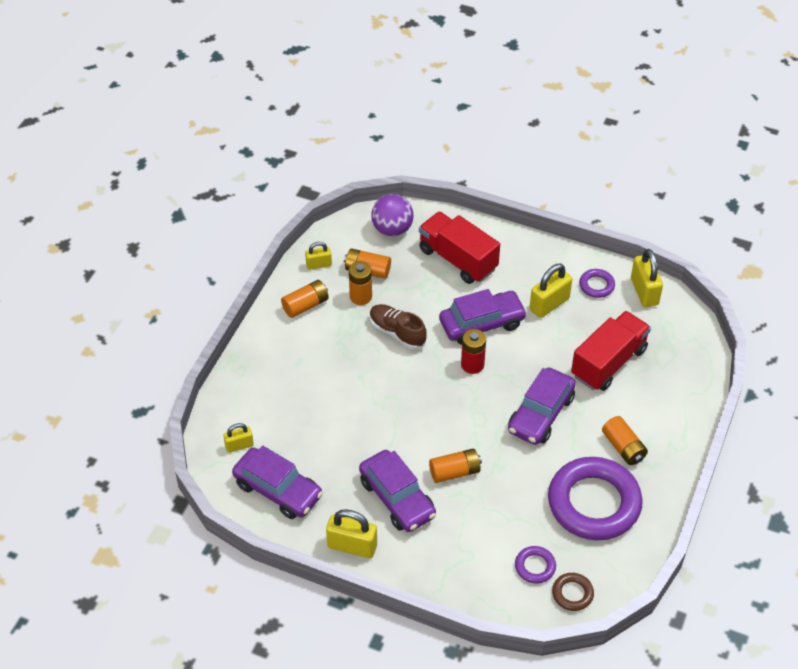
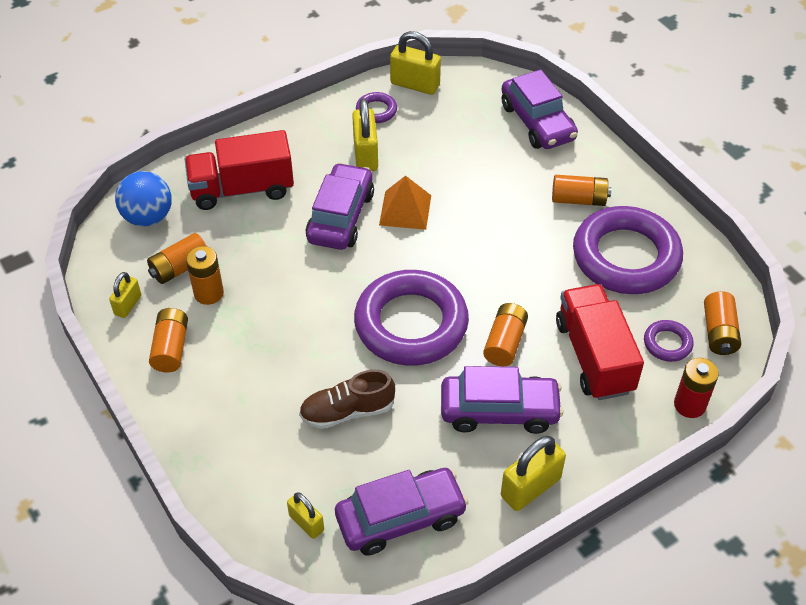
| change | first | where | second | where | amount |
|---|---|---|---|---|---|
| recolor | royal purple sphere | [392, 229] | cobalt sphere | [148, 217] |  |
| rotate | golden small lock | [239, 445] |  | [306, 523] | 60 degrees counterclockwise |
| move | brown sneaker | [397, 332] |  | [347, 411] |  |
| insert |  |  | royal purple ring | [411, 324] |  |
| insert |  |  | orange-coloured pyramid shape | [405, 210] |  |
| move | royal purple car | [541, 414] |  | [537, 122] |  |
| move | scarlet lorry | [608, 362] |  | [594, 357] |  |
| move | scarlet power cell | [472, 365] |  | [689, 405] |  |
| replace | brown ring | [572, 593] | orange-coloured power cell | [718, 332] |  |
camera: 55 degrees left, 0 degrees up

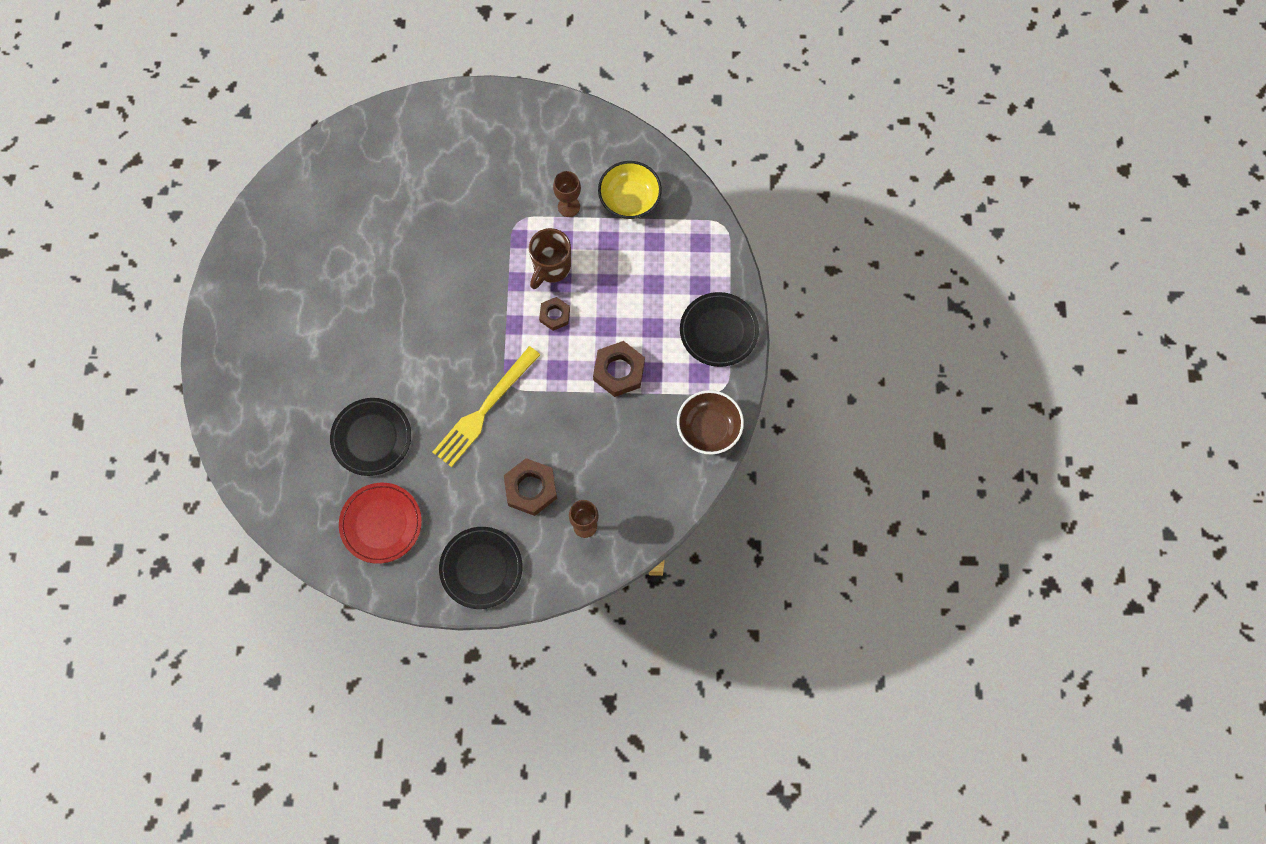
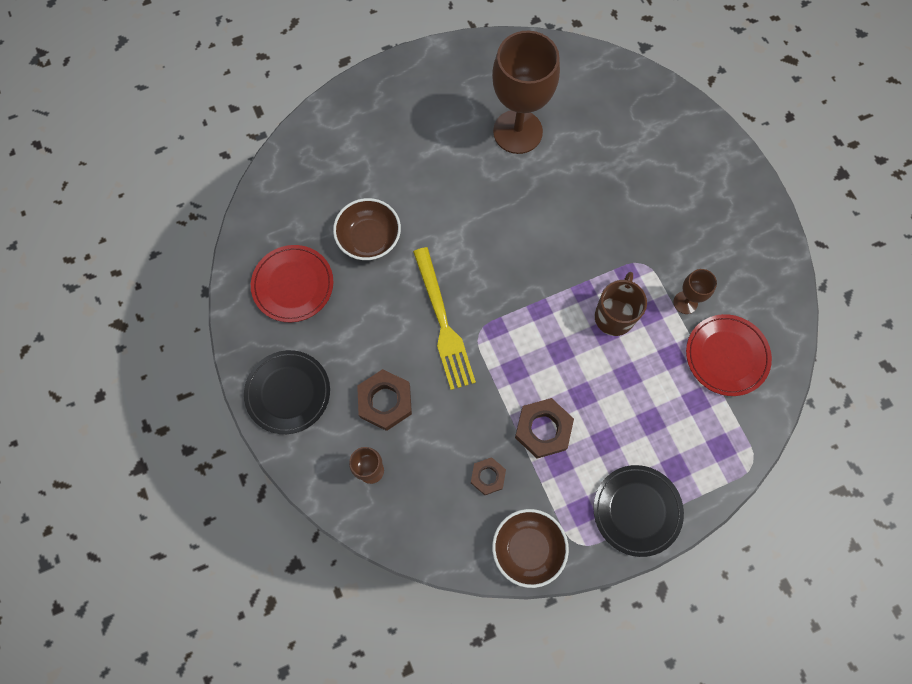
| change | first | where | second | where | amount |
|---|---|---|---|---|---|
| replace | jet-black flat dish | [371, 438] | brown serving bowl | [369, 238] |  |
| rotate | golden fork | [484, 409] |  | [443, 322] | 120 degrees counterclockwise |
| move | brown hex nut | [554, 315] |  | [488, 476] |  |
| insert |  |  | brown wine glass | [517, 132] |  |
| rotate | brown coffee mug | [551, 267] |  | [614, 316] | 105 degrees clockwise |
| replace | golden serving bowl | [629, 199] | scarlet flat dish | [726, 356] |  |
camera: 65 degrees right, 0 degrees up

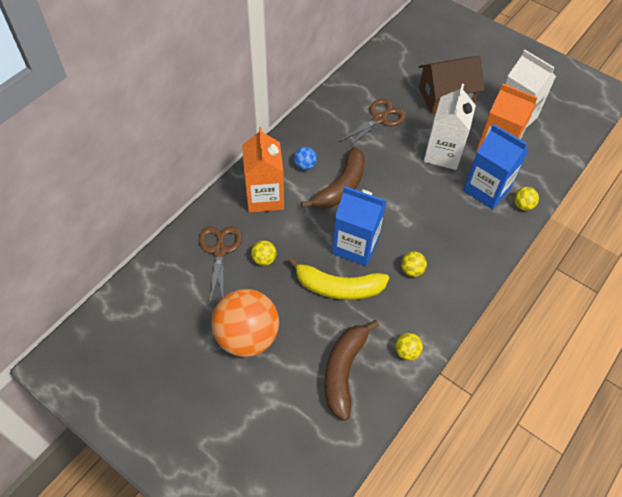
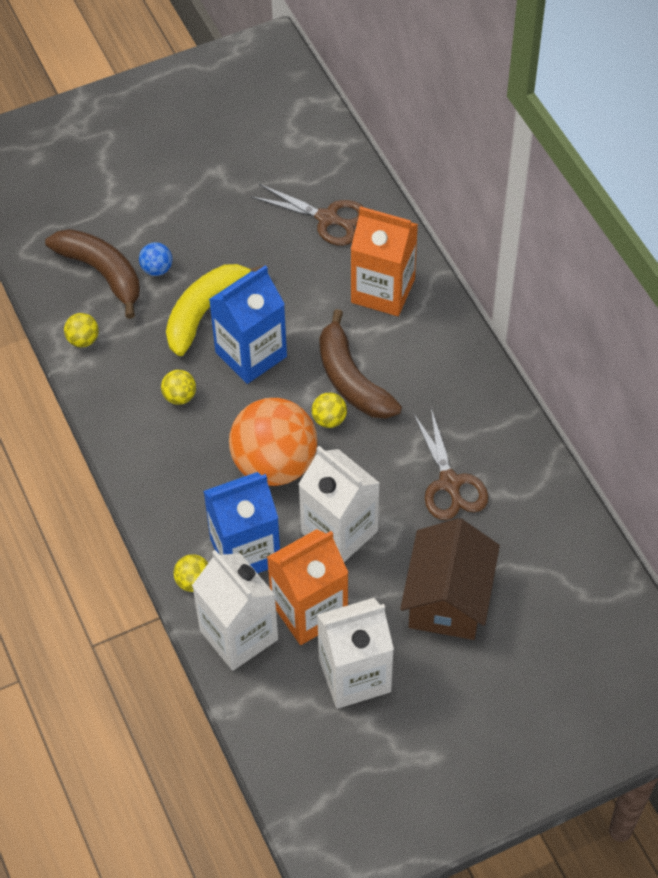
| change | first | where | second | where | amount |
|---|---|---|---|---|---|
| move | cobalt sphere | [305, 165] |  | [157, 269] |  |
| insert |  |  | pure white milk carton | [239, 635] |  |
| move | orange-coloured sphere | [247, 336] |  | [274, 464] |  |
| move | golden sphere | [264, 259] |  | [329, 419] |  |
camera: 120 degrees right, 0 degrees up

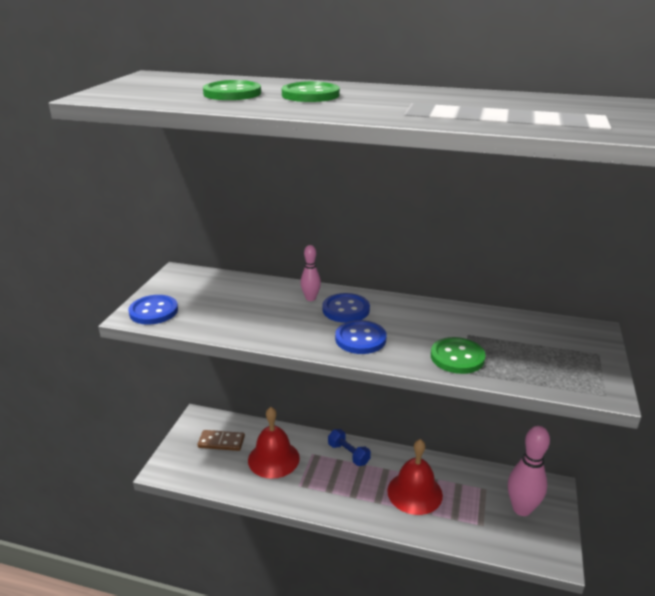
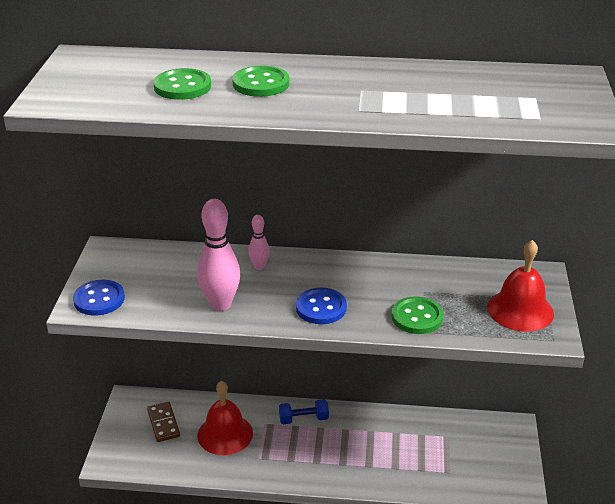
| change | first | where | second | where | amount |
|---|---|---|---|---|---|
| rotate | brown domino piece | [221, 442] |  | [163, 423] | 75 degrees clockwise |
| move | pink bowling pin | [521, 509] |  | [220, 304] |  |
| rotate | cobalt dumbbell | [348, 454] |  | [303, 419] | 45 degrees counterclockwise |
| move | scarlet bell | [414, 492] |  | [520, 310] |  |
| delete | cobalt sewing button | [346, 309] |  |  |  |
camera: 10 degrees left, 5 degrees up

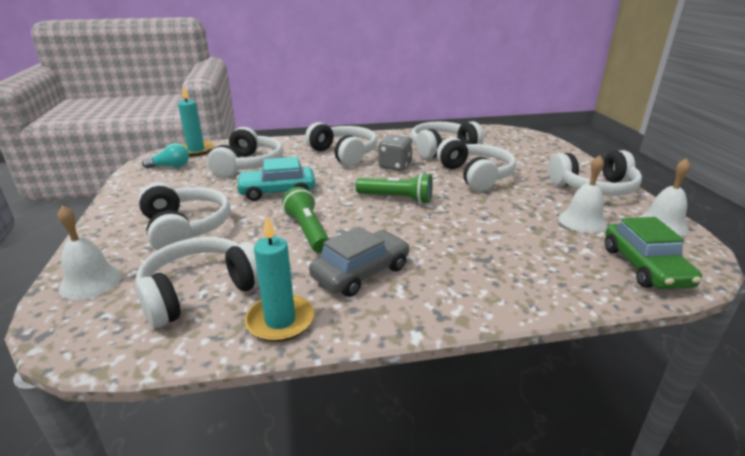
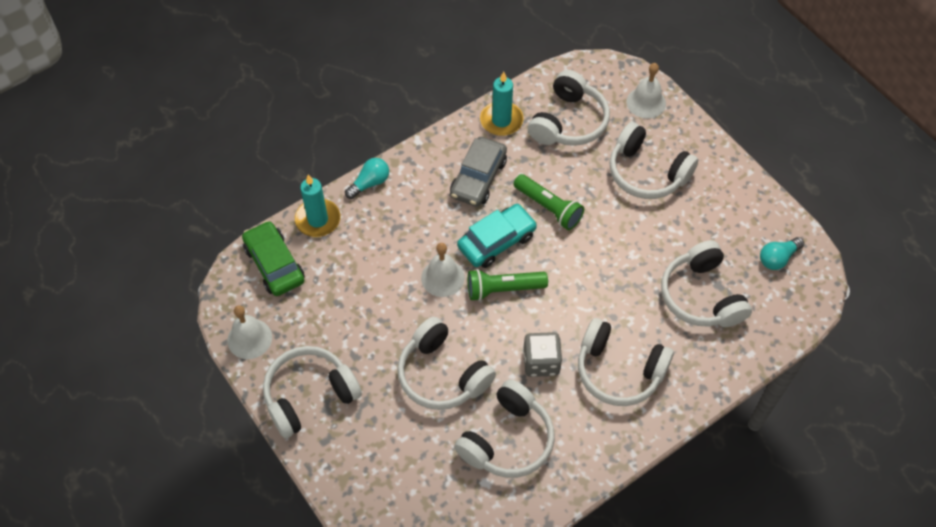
| change | first | where | second | where | amount |
|---|---|---|---|---|---|
| move | turquoise pillar candle | [196, 150] |  | [318, 220] |  |
| insert |  |  | turquoise bulb | [369, 183] |  |
| move | pure white bell | [582, 221] |  | [442, 277] |  |
| move | turquoise car | [277, 191] |  | [496, 241] |  |
camera: 155 degrees right, 30 degrees up

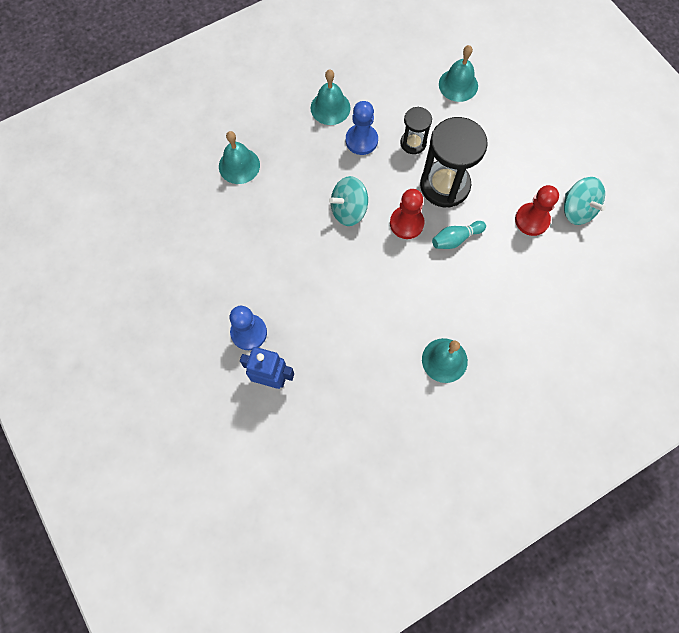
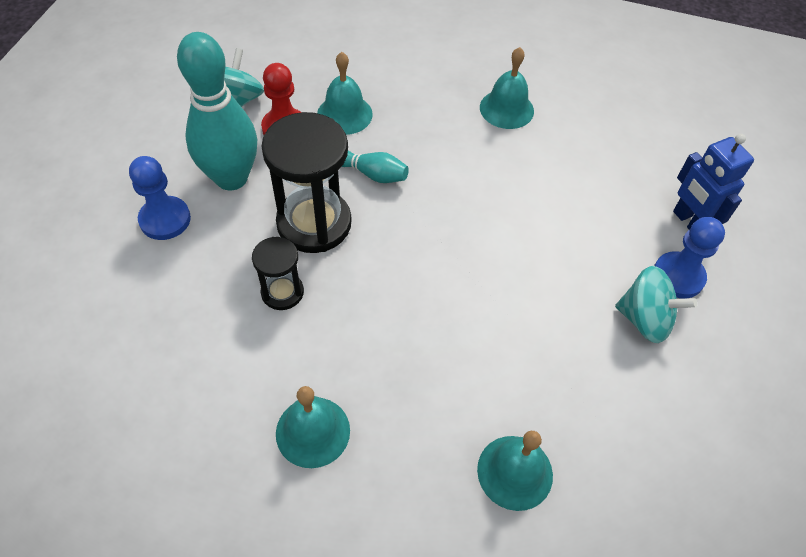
| change | first | where | second | where | amount |
|---|---|---|---|---|---|
| move | cobalt pawn | [361, 140] |  | [165, 219] |  |
| insert |  |  | turquoise bowling pin | [231, 178] |  |
| move | turquoise bell | [458, 85] |  | [344, 114] |  |
| move | turquoise toy top | [349, 210] |  | [644, 319] |  |
| delete | scarlet pawn | [406, 223] |  |  |  |
camera: 135 degrees left, 15 degrees down

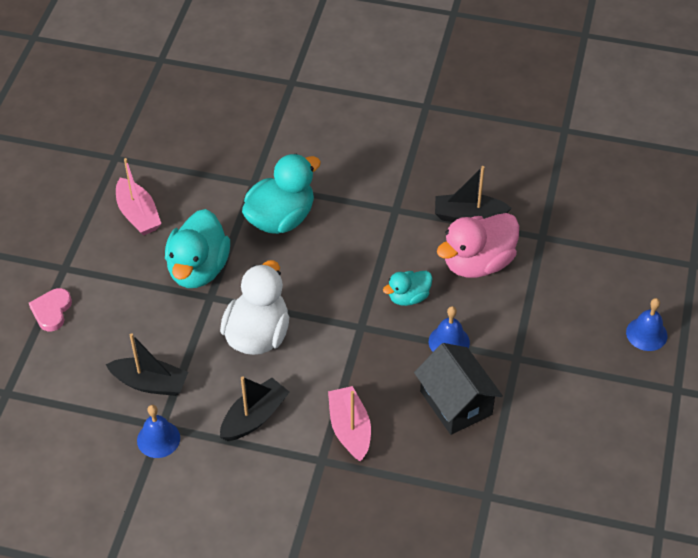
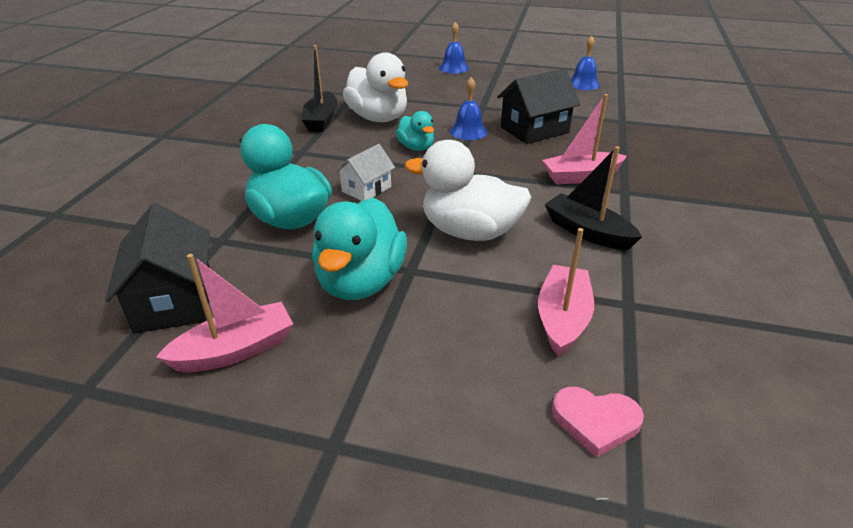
| change | first | where | second | where | amount |
|---|---|---|---|---|---|
| insert |  |  | jet-black cottage | [174, 300] |  |
| rotate | turquoise rubber duck | [198, 269] |  | [360, 282] | 90 degrees clockwise |
| insert |  |  | pure white cottage | [366, 189] |  |
| recolor | pink rubber duck | [478, 263] | pure white rubber duck | [378, 118] |  |
| recolor | jet-black boat | [150, 383] | pink boat | [562, 318] |  |
| move | pink heart shape | [51, 311] |  | [595, 421] |  |
| move | cobalt bell | [158, 439] |  | [583, 84] |  |
camera: 90 degrees left, 15 degrees down

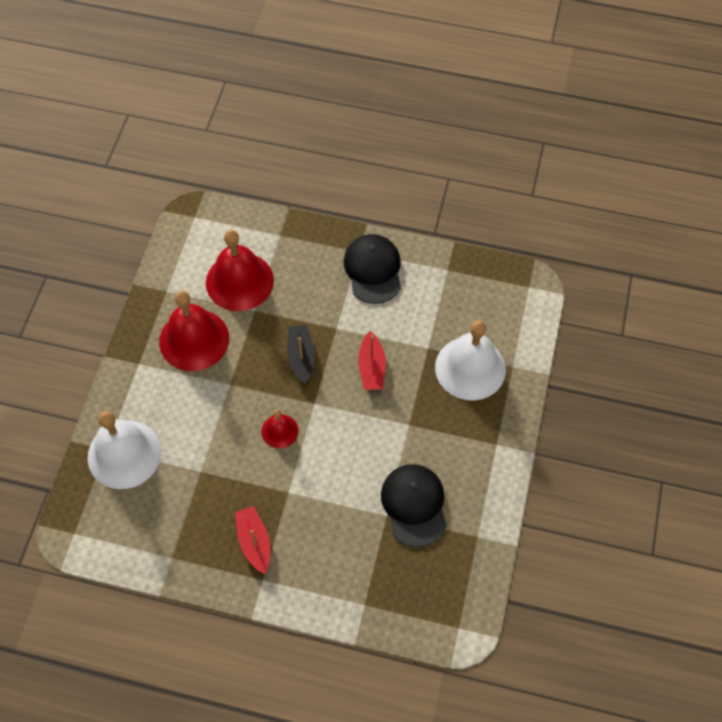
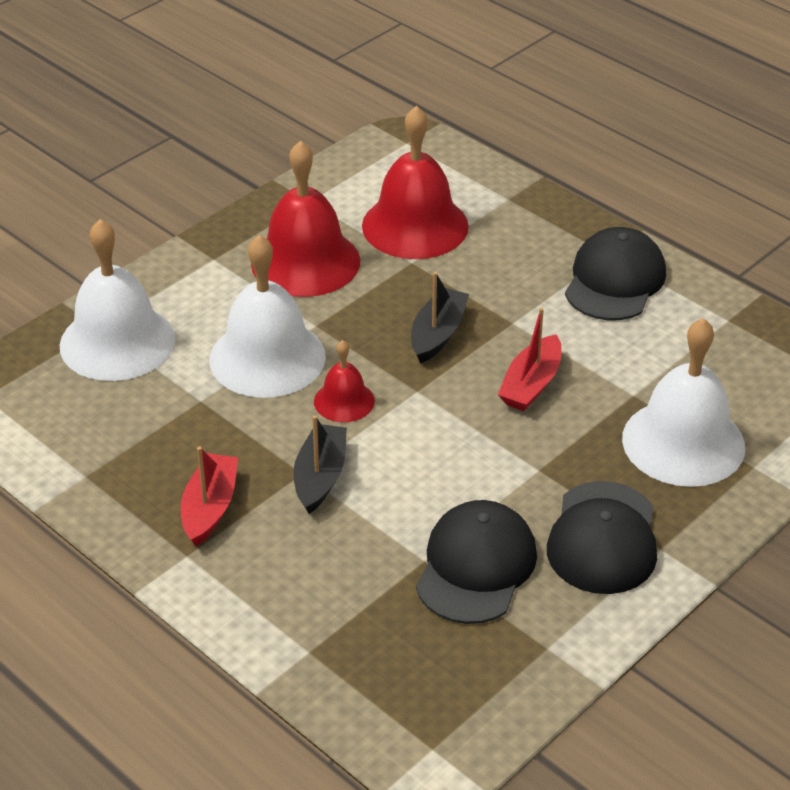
| change | first | where | second | where | amount |
|---|---|---|---|---|---|
| insert |  |  | pure white bell | [267, 358] |  |
| insert |  |  | jet-black boat | [320, 477] |  |
| insert |  |  | jet-black cap | [603, 538] |  |
camera: 30 degrees right, 20 degrees down

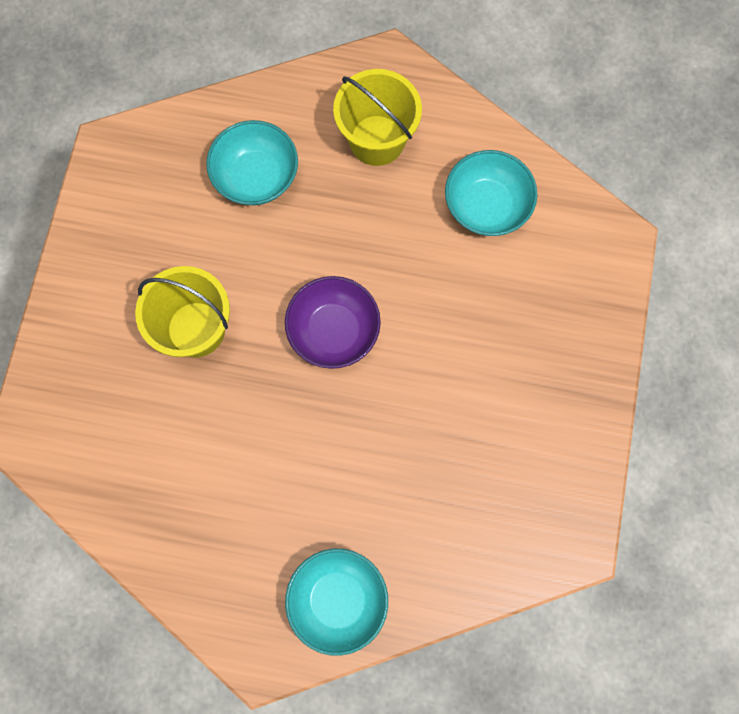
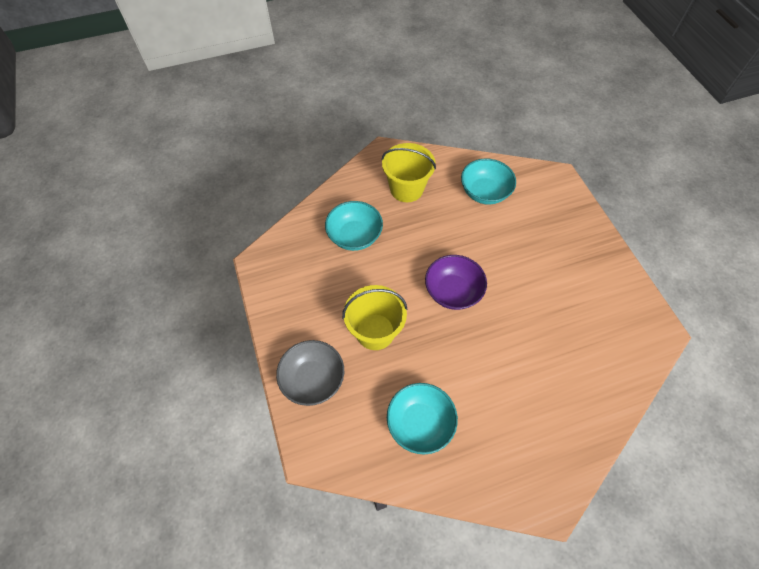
| change | first | where | second | where | amount |
|---|---|---|---|---|---|
| insert |  |  | grey serving bowl | [313, 379] |  |
| move | turquoise serving bowl | [338, 599] |  | [420, 423] |  |
camera: 30 degrees left, 15 degrees down

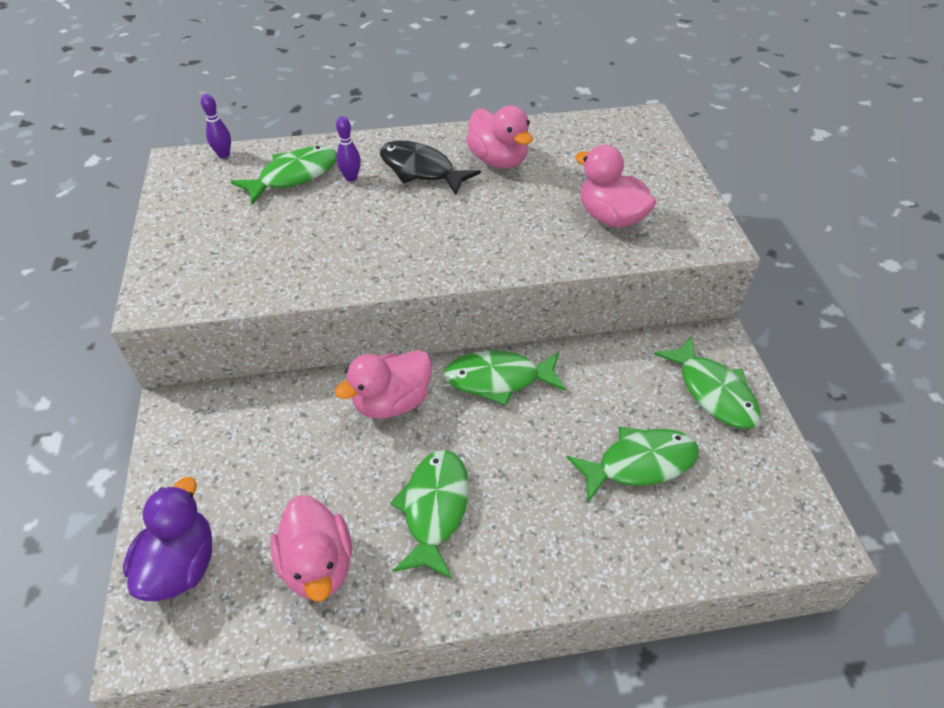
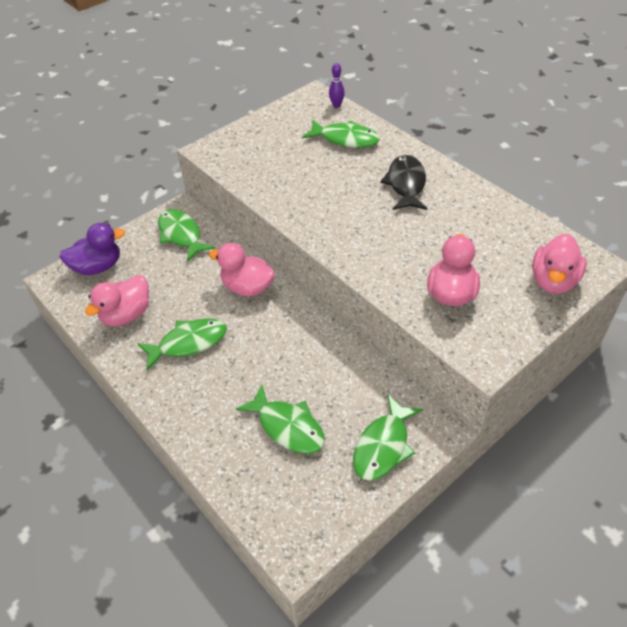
| change | first | where | second | where | amount |
|---|---|---|---|---|---|
| move | emerald fish | [498, 379] |  | [181, 235] |  |
| move | pink rubber duck | [498, 160] |  | [553, 281] |  |
| delete | royal purple bowling pin | [351, 178] |  |  |  |
camera: 60 degrees right, 0 degrees up

